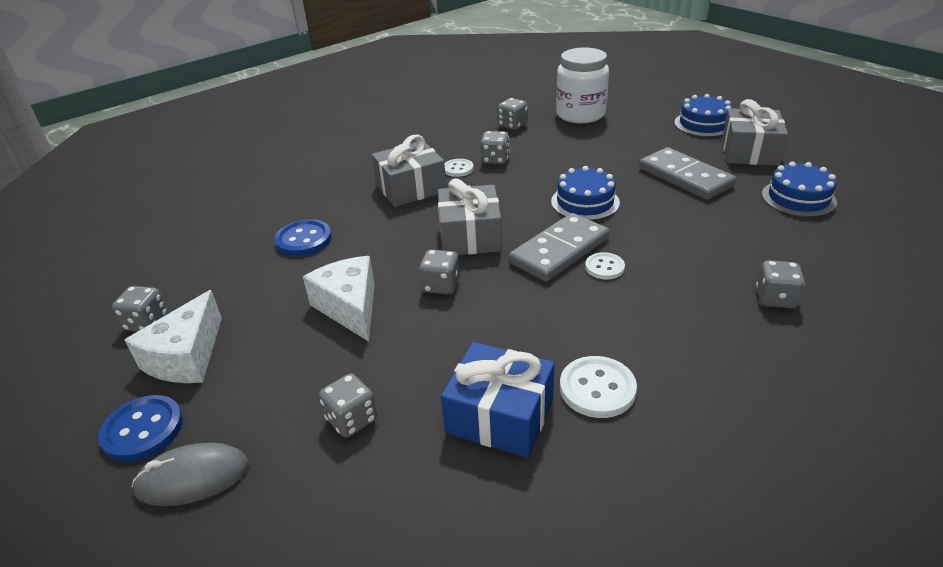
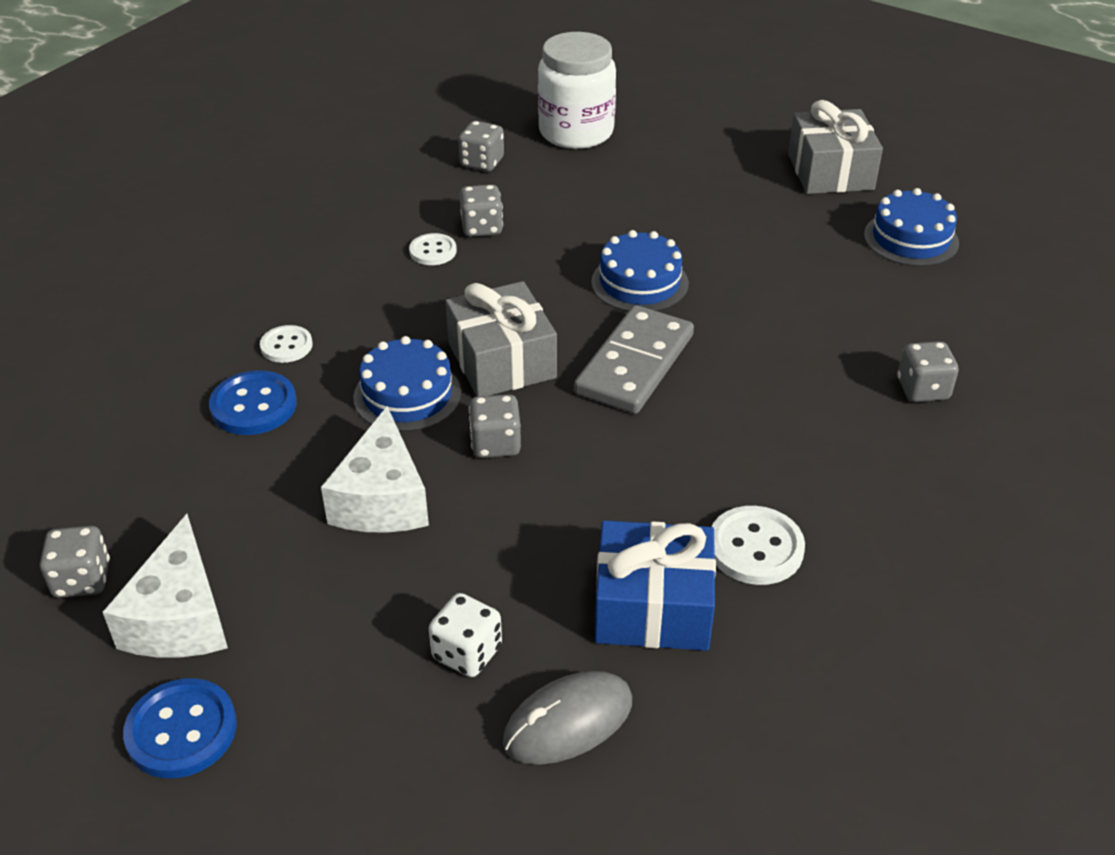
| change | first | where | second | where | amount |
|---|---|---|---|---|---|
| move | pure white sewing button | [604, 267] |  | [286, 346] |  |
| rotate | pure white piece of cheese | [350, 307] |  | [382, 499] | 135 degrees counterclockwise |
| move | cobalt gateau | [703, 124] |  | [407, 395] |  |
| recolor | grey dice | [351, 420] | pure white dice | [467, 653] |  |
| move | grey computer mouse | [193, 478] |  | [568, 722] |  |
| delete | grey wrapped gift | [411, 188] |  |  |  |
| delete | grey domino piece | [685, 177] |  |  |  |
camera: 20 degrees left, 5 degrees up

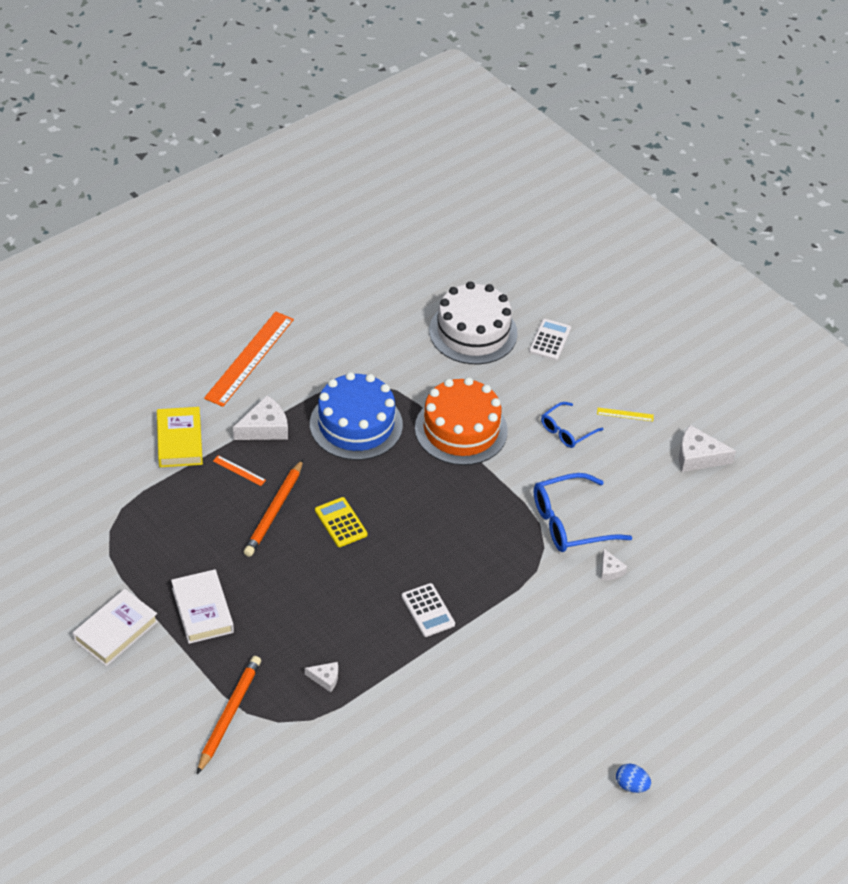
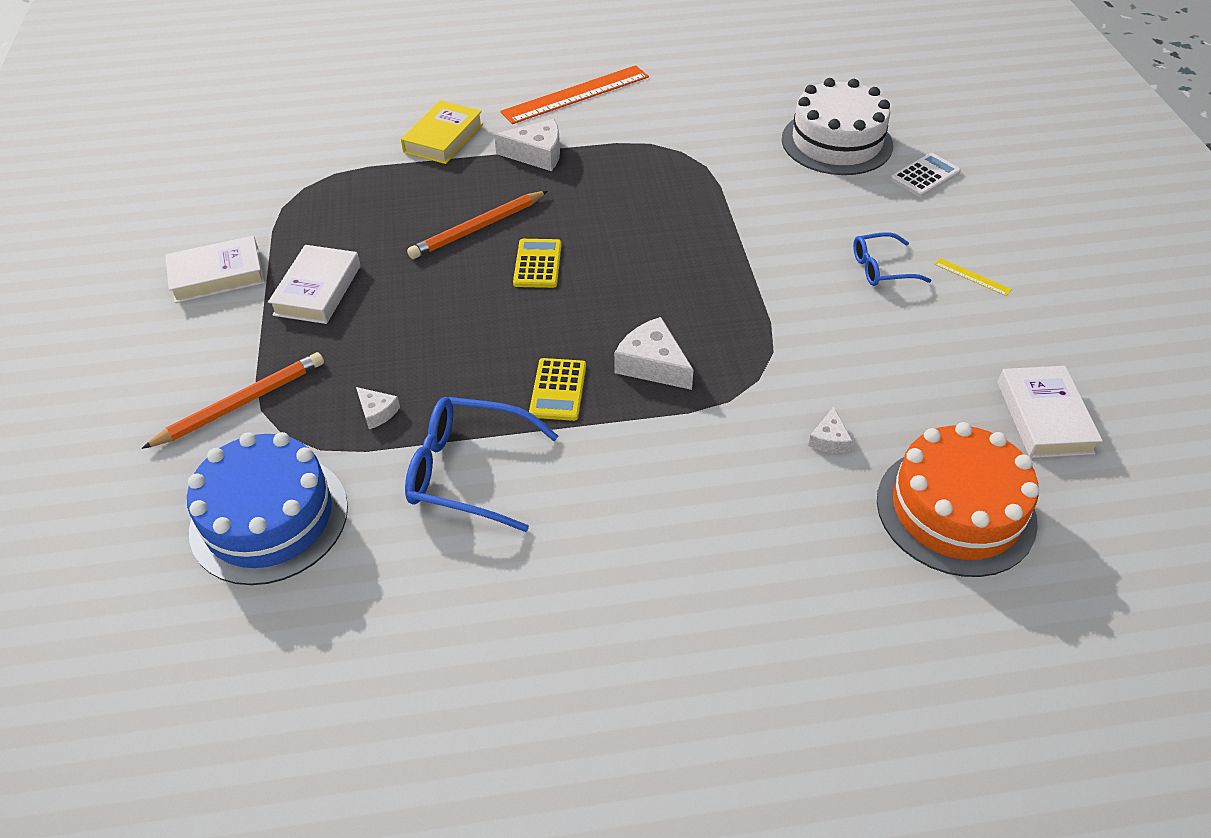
| change | first | where | second | where | amount |
|---|---|---|---|---|---|
| move | cobalt gateau | [356, 424] |  | [269, 518] |  |
| move | cobalt glasses | [571, 522] |  | [469, 471] |  |
| recolor | pure white pocket calculator | [428, 610] | golden pocket calculator | [558, 390] |  |
| move | pure white piece of cheese | [698, 457] |  | [652, 364] |  |
| move | orange-coloured gateau | [461, 429] |  | [955, 510] |  |
| insert |  |  | pure white book | [1044, 417] |  |
| delete | orange-coloured straightedge | [239, 470] |  |  |  |
| delete | cobalt egg shape | [631, 785] |  |  |  |
camera: 35 degrees right, 0 degrees up

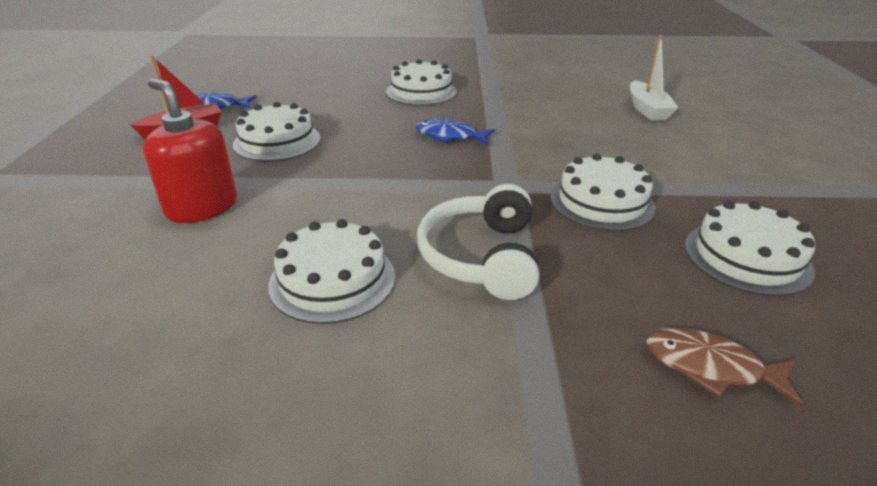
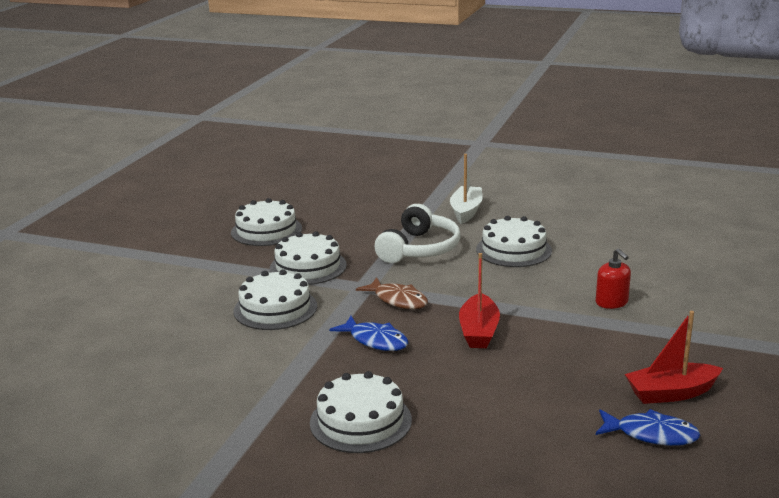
| change | first | where | second | where | amount |
|---|---|---|---|---|---|
| move | pure white gateau | [277, 141] |  | [275, 308] |  |
| move | brown fish | [710, 367] |  | [398, 300] |  |
| move | pure white boat | [647, 110] |  | [466, 211] |  |
| insert |  |  | scarlet boat | [479, 331] |  |
| resize | scarlet pump bottle | [202, 207] |  | [611, 302] | x0.59 |
camera: 160 degrees left, 10 degrees down

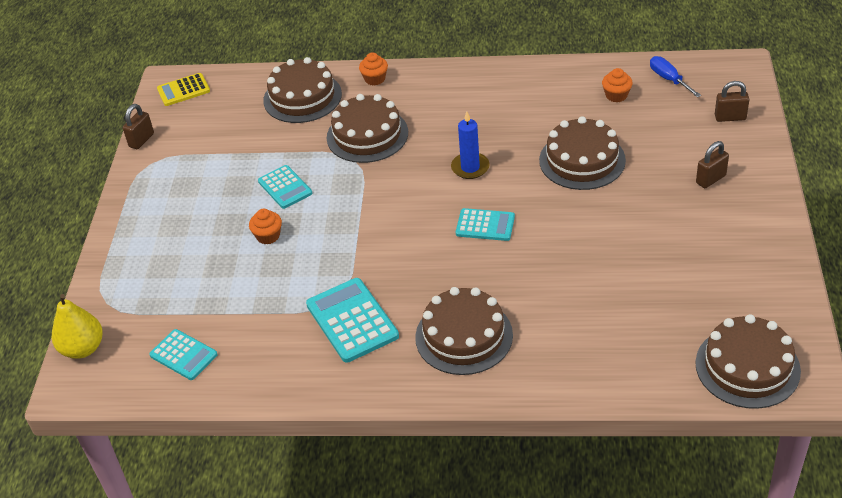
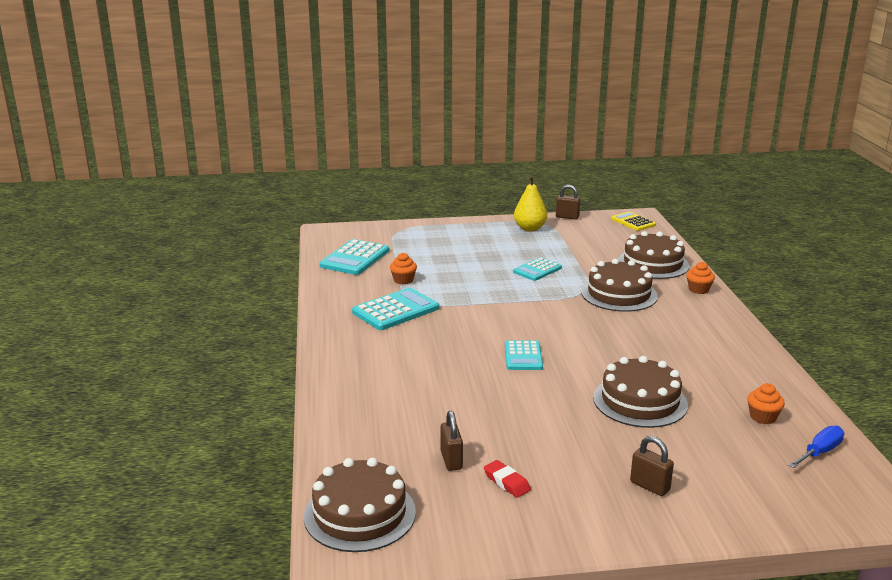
| change | first | where | second | where | amount |
|---|---|---|---|---|---|
| resize | turquoise pocket calculator | [183, 355] |  | [355, 258] | x1.57 |
| move | orange-coloured fairy cake | [268, 236] |  | [403, 280] |  |
| move | brown small lock | [730, 117] |  | [451, 460] |  |
| insert |  |  | scarlet gum eraser | [506, 482] |  |
| move | golden pear fruit | [83, 348] |  | [529, 228] |  |
| delete | brown gateau | [464, 336] |  |  |  |
| delete | cobalt pillar candle | [470, 167] |  |  |  |
camera: 75 degrees right, 20 degrees down

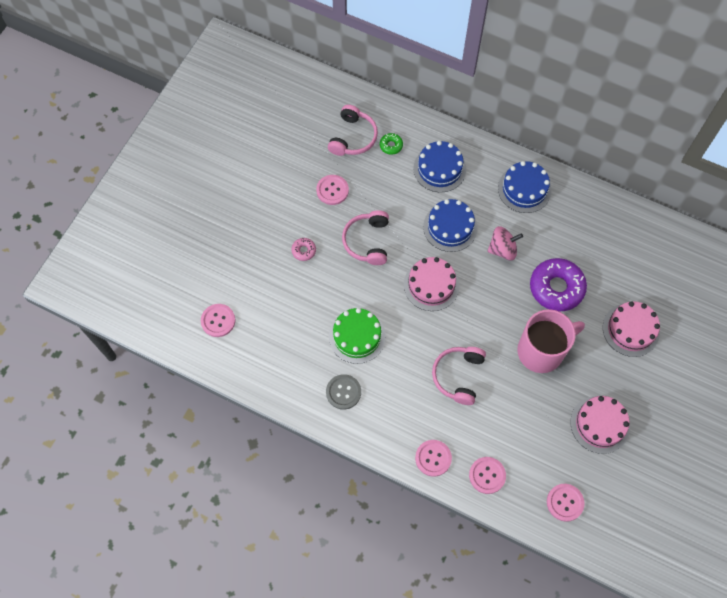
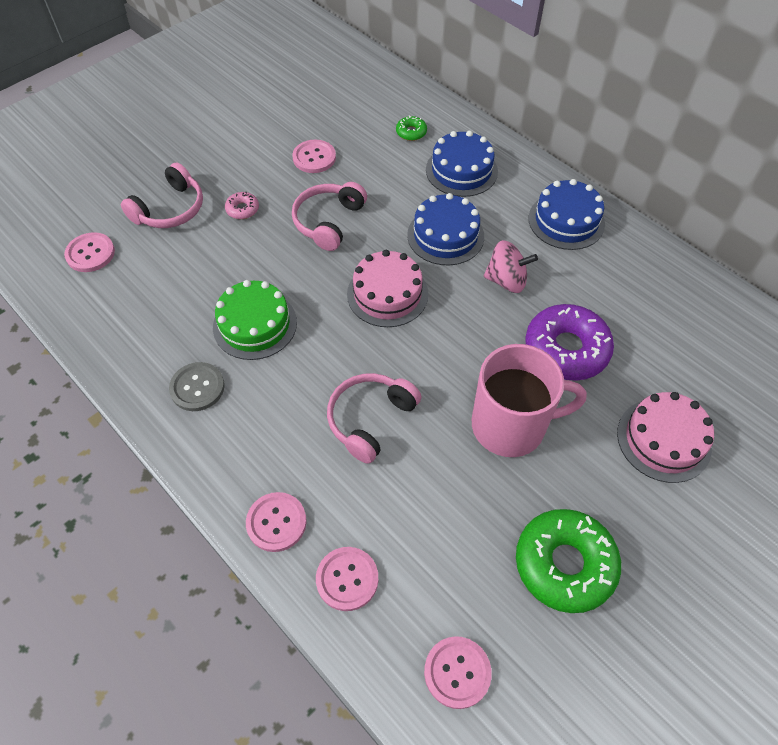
| change | first | where | second | where | amount |
|---|---|---|---|---|---|
| move | pink headphones | [353, 137] |  | [170, 209] |  |
| replace | pink gateau | [600, 424] | emerald doughnut | [564, 564] |  |
camera: 20 degrees right, 10 degrees down

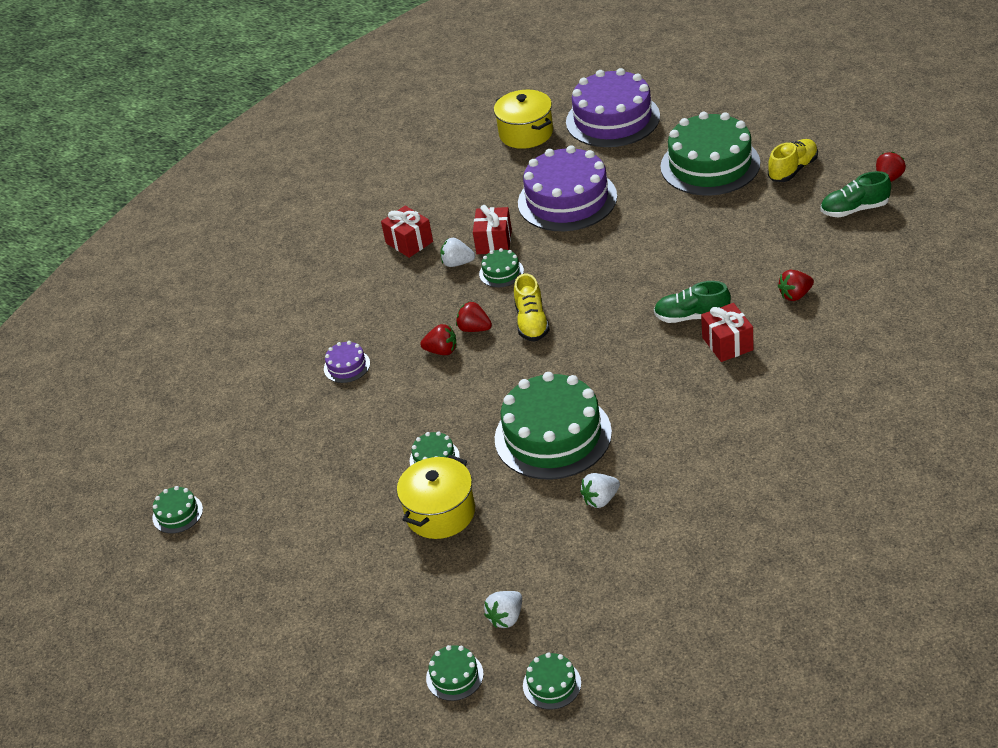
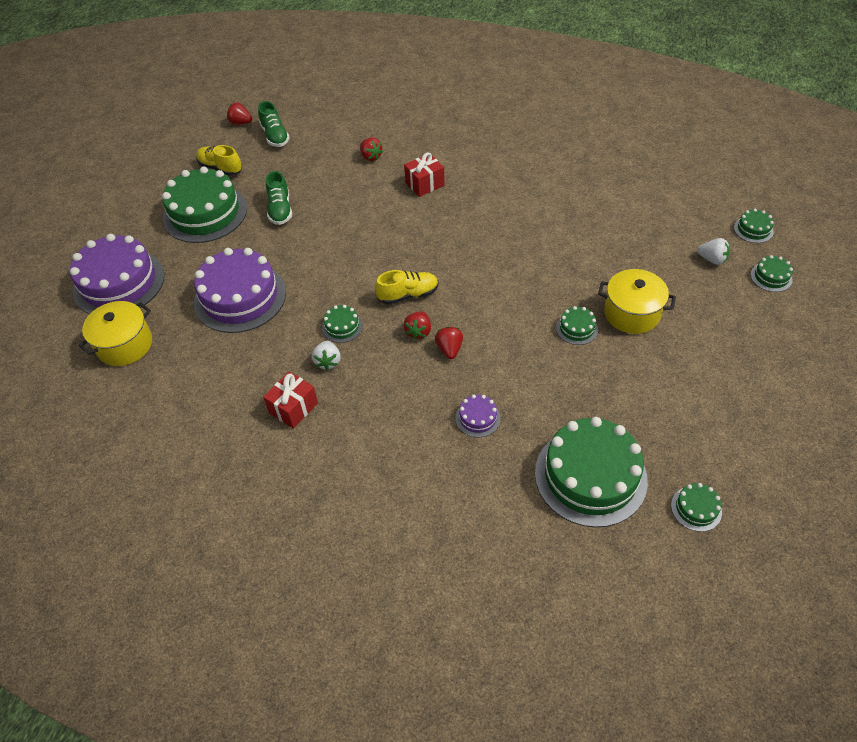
| change | first | where | second | where | amount |
|---|---|---|---|---|---|
| move | emerald sneaker | [692, 316] |  | [280, 210] |  |
| move | emerald gateau | [553, 435] |  | [590, 476] |  |
| delete | scarlet wrapped gift | [494, 242] |  |  |  |
| delete | pure white toy strawberry | [601, 499] |  |  |  |
camera: 105 degrees left, 10 degrees up

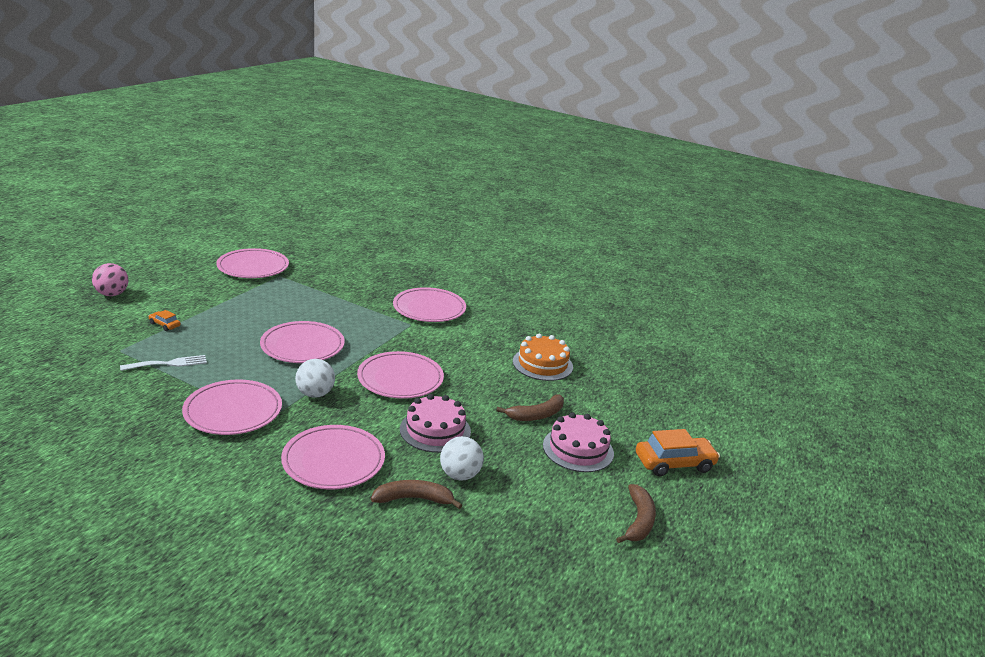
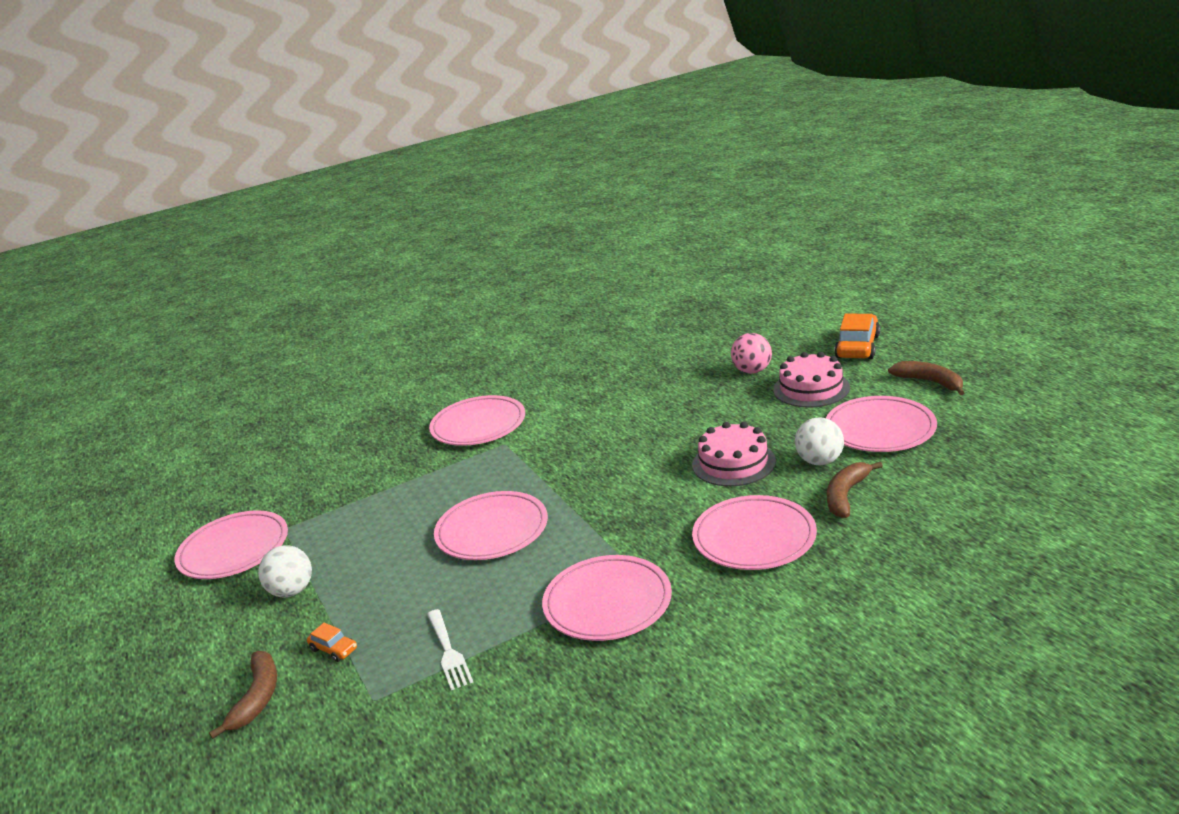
| change | first | where | second | where | amount |
|---|---|---|---|---|---|
| move | brown banana fruit | [536, 415] |  | [257, 698] |  |
| move | pure white sphere | [315, 394] |  | [292, 591] |  |
| rotate | orange-coloured car | [165, 325] |  | [334, 649] | 120 degrees counterclockwise |
| rotate | pure white fork | [168, 363] |  | [449, 652] | 150 degrees clockwise |
| move | pink sphere | [112, 294] |  | [752, 371] |  |
| move | pink flat dish | [400, 379] |  | [880, 429] |  |
| delete | orange-coloured gateau | [542, 364] |  |  |  |
camera: 50 degrees left, 0 degrees up

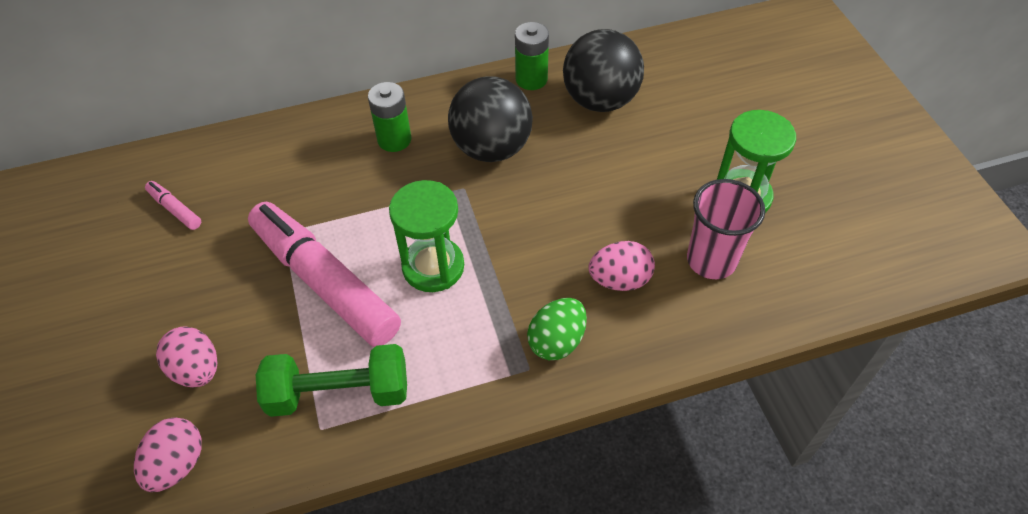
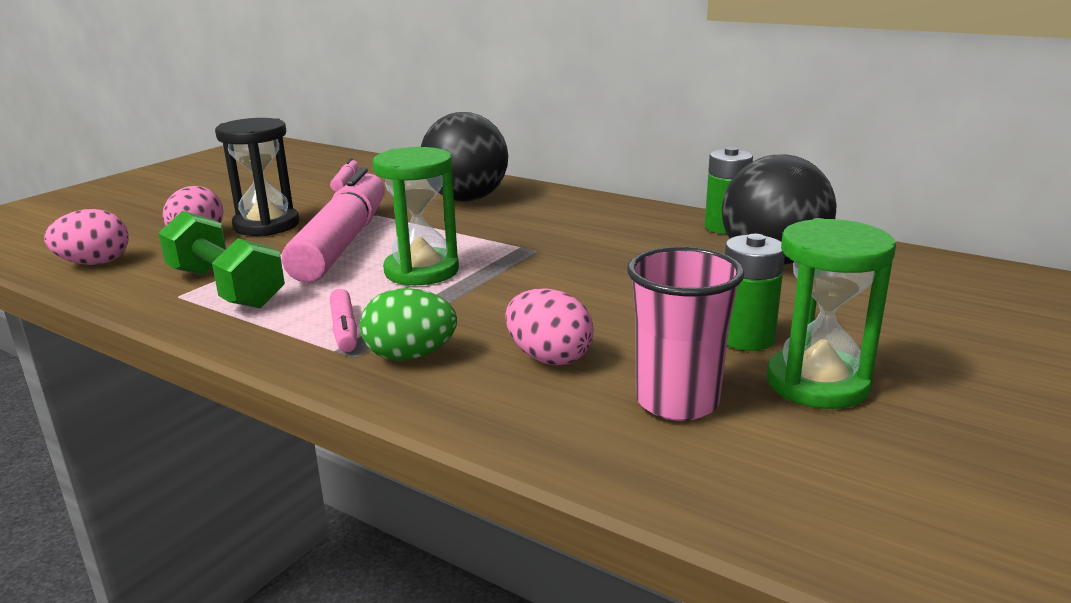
| change | first | where | second | where | amount |
|---|---|---|---|---|---|
| insert |  |  | jet-black hourglass | [266, 225] |  |
| insert |  |  | pink marker pen | [344, 329] |  |
| move | jet-black sphere | [491, 148] |  | [466, 199] |  |
| move | emerald power cell | [394, 139] |  | [746, 338] |  |
camera: 50 degrees right, 30 degrees down

